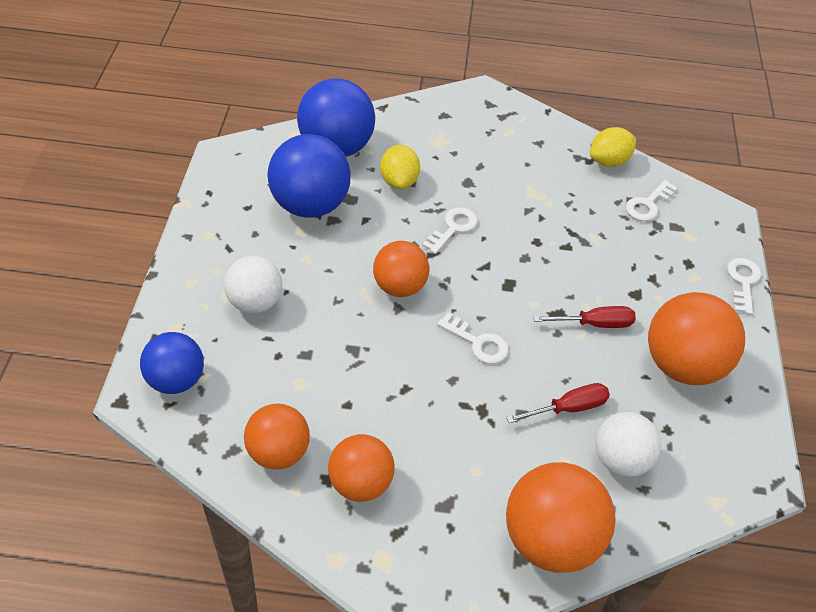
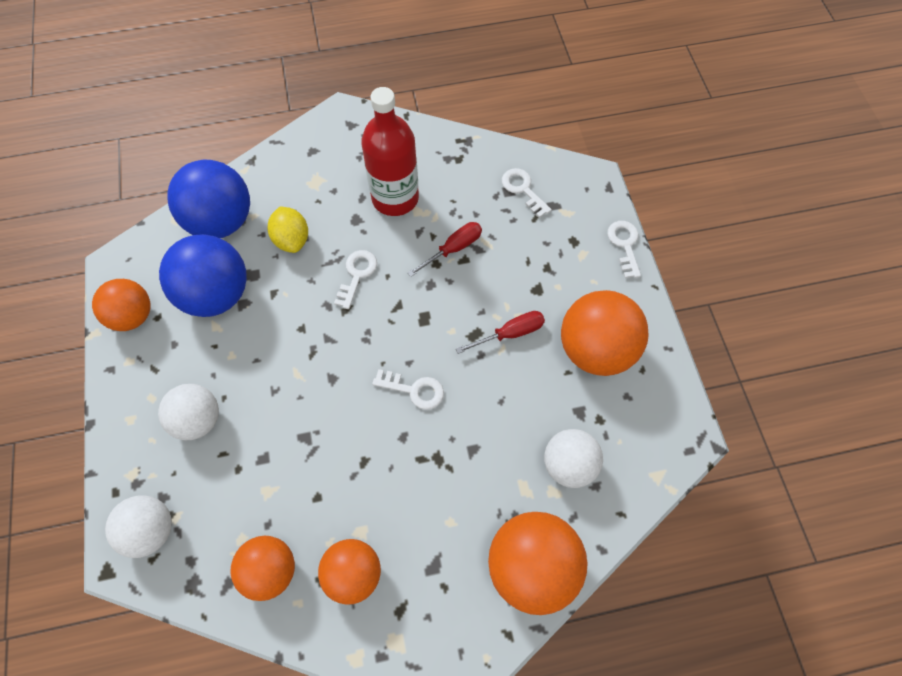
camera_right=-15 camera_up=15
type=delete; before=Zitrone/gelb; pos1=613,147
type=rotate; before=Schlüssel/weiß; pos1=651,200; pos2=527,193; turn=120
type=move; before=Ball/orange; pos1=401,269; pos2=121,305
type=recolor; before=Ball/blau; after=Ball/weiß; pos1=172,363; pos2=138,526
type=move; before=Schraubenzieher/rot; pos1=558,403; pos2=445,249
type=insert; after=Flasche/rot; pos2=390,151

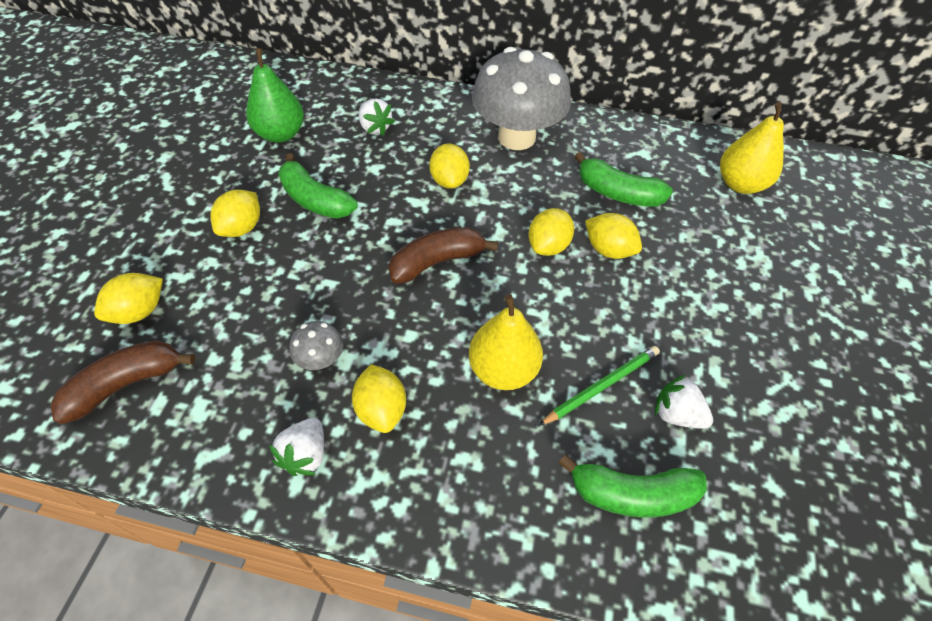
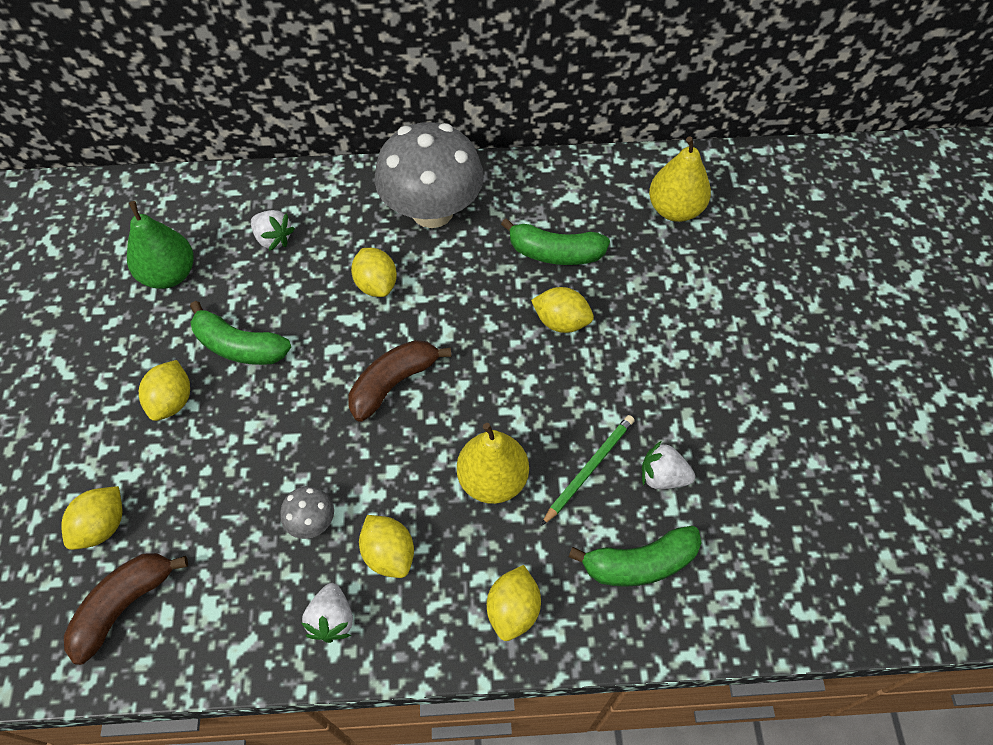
camera_right=-15 camera_up=5
type=move; before=Zitrone/gelb; pos1=551,232; pos2=514,603

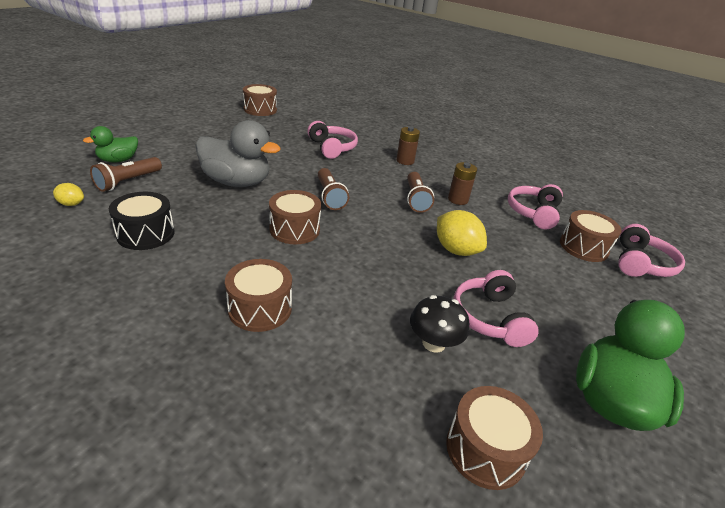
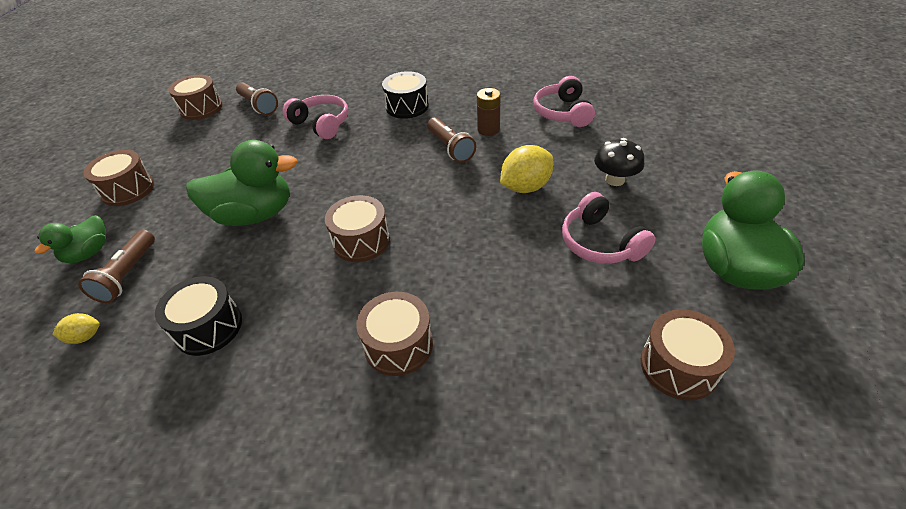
camera_right=-20 camera_up=10
type=recolor; before=Ente/grau; after=Ente/grün; pos1=238,153; pos2=242,183
type=replace; before=Batterie/braun; after=Trommel/schwarz; pos1=408,146; pos2=405,95
type=move; before=Taschenlampe/braun; pos1=333,189; pos2=257,98
type=rotate; before=Zitrone/gelb; pos1=462,233; pos2=527,169; turn=-60
type=move; before=Trommel/braun; pos1=591,236; pos2=118,178
type=delete; before=Kopfhörer/rosa; pos1=652,250
type=move; before=Pilz/schwarz; pos1=439,324; pos2=619,162

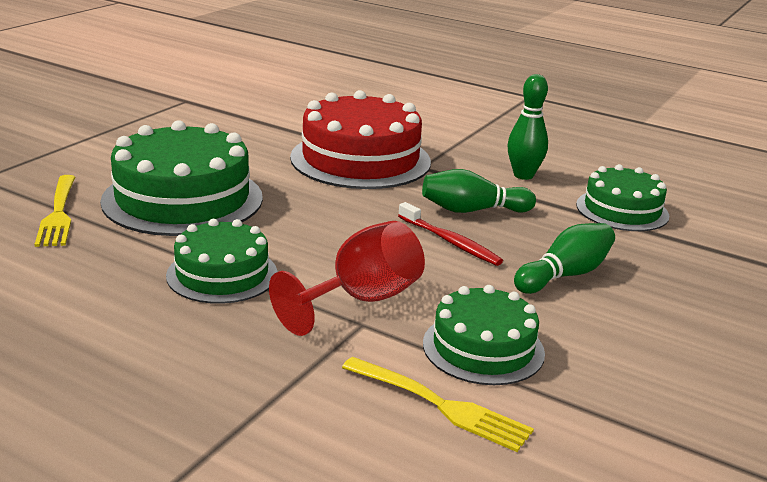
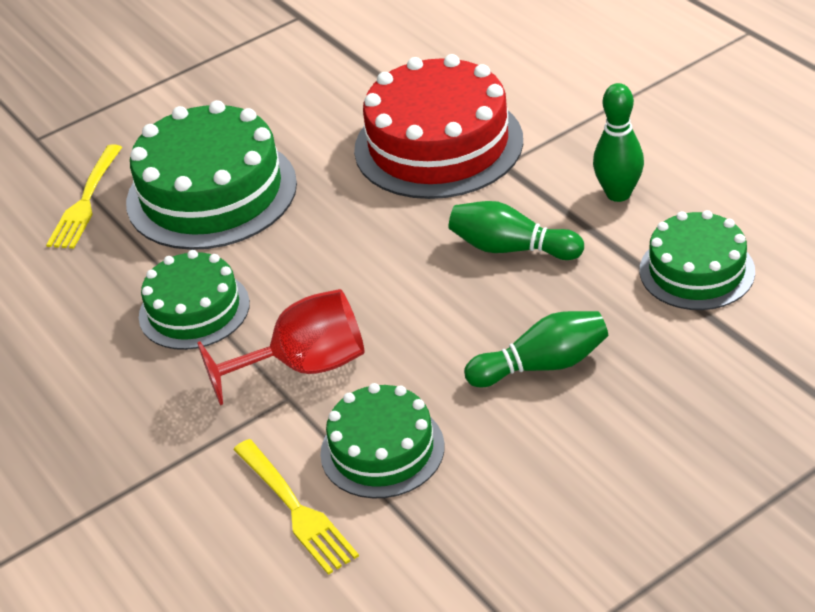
camera_right=30 camera_up=15
type=delete; before=Zahnbürste/rot; pos1=450,234

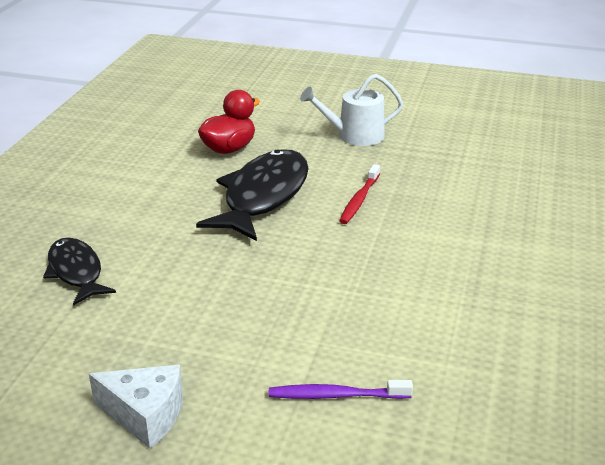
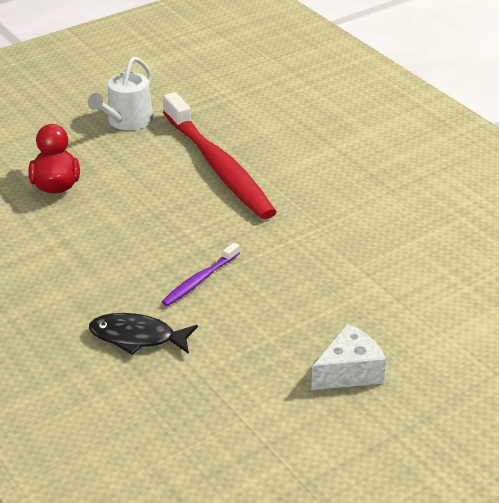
camera_right=-50 camera_up=5
type=delete; before=Fisch/schwarz; pos1=252,195
type=resize; before=Zahnbürste/rot; pos1=359,194; pos2=219,155; scale=2.24
type=move; before=Zahnbürste/lila; pos1=341,389; pos2=201,274

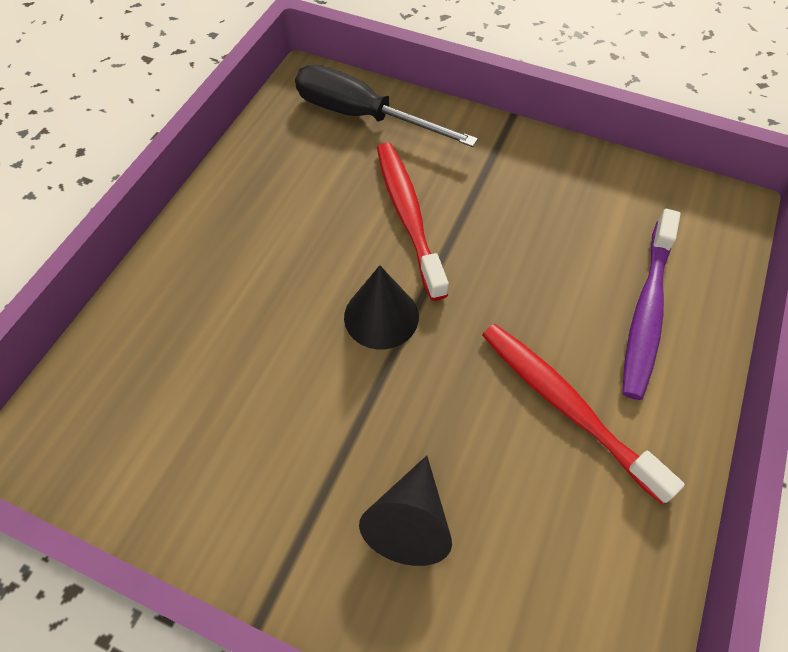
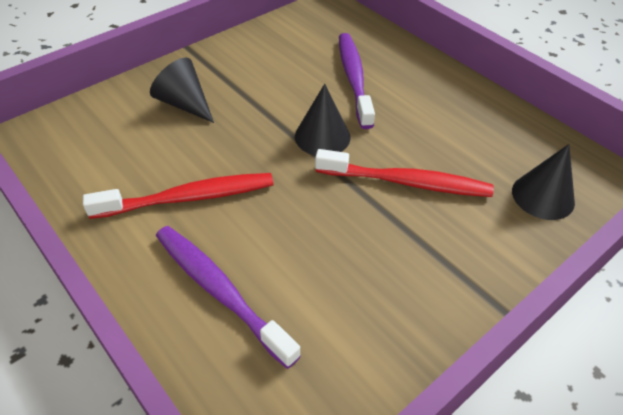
camera_right=115 camera_up=-10
type=replace; before=Schraubenzieher/schwarz; after=Kegel/schwarz; pos1=386,106; pos2=543,182
type=insert; after=Zahnbürste/lila; pos2=357,81

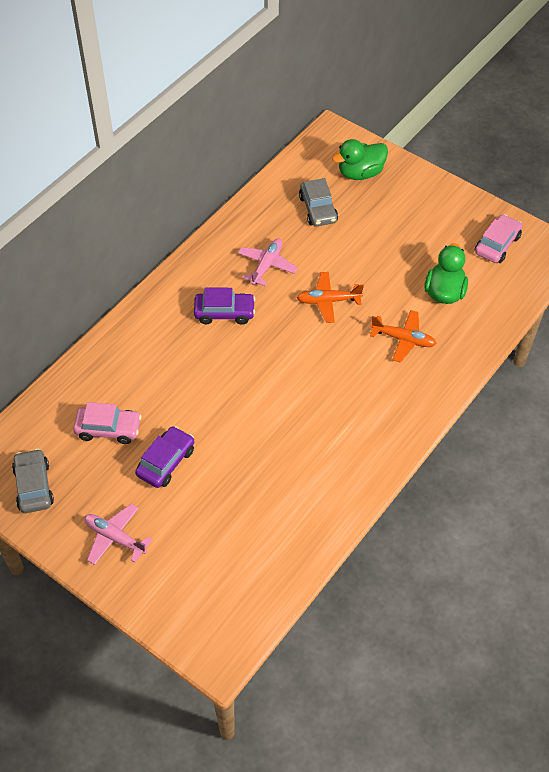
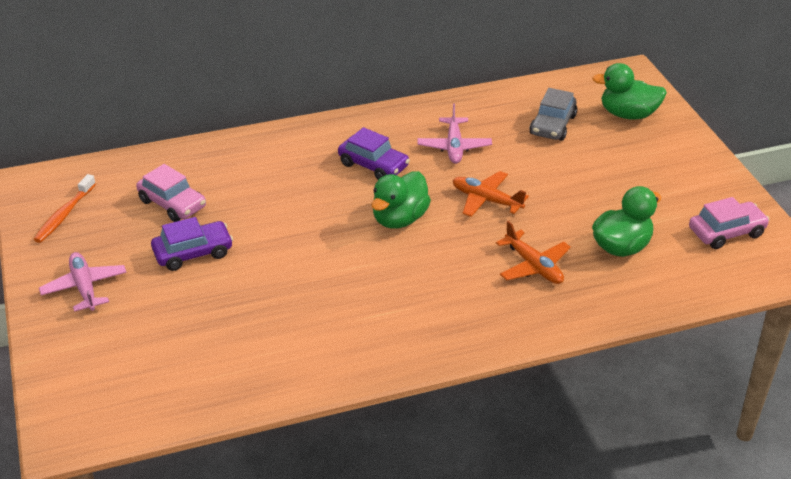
camera_right=35 camera_up=-15
type=rotate; before=Flugzeug/rosa; pos1=268,262; pos2=454,134; turn=120
type=replace; before=Auto/grau; after=Zahnbürste/orange; pos1=33,481; pos2=65,208
type=insert; after=Ente/grün; pos2=401,200

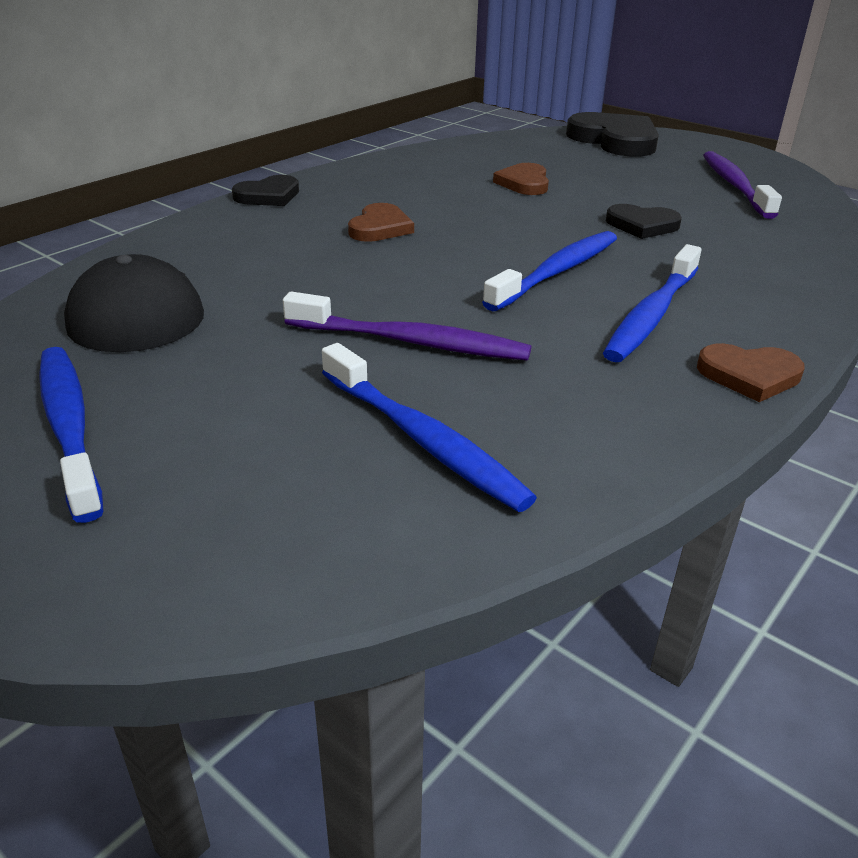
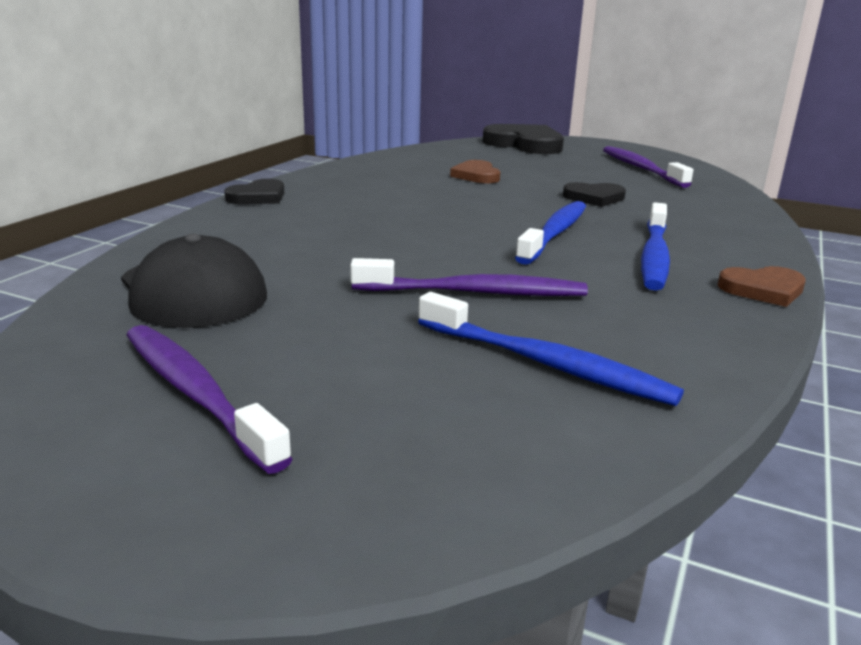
camera_right=-15 camera_up=-10
type=delete; before=Herz/braun; pos1=381,222
type=recolor; before=Zahnbürste/blau; after=Zahnbürste/lila; pos1=71,435; pos2=209,399

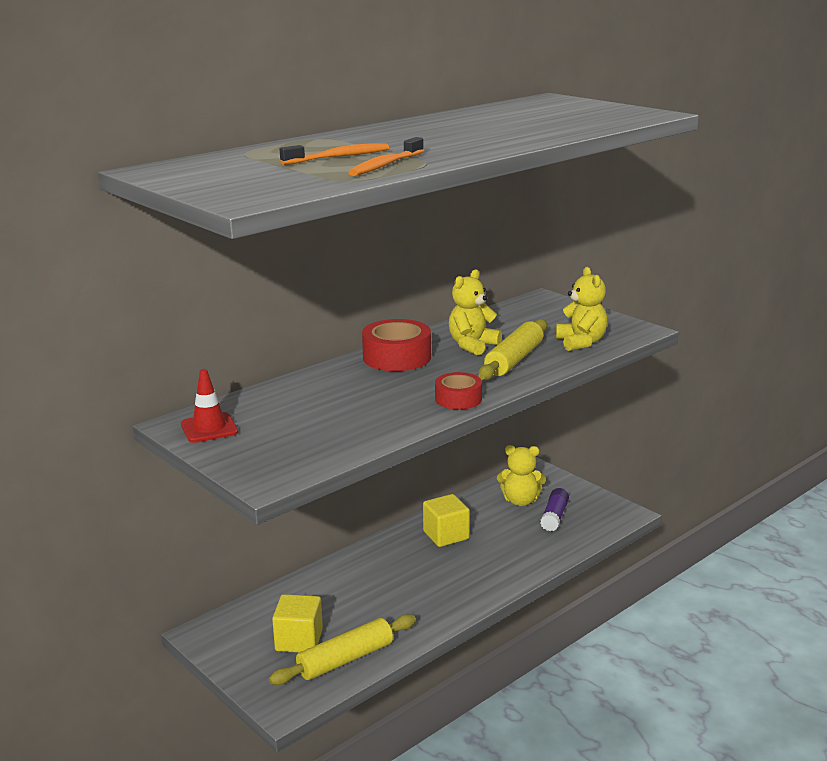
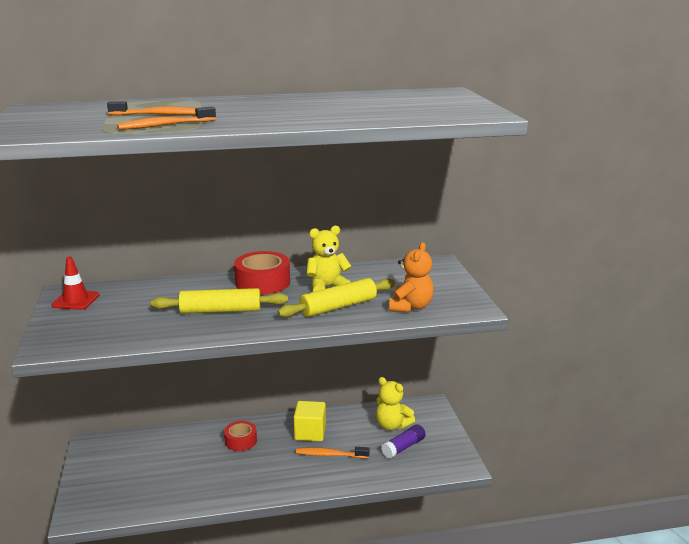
camera_right=30 camera_up=0
type=recolor; before=Teddybär/gelb; after=Teddybär/orange; pos1=582,309; pos2=411,277
type=move; before=Klebeband/rot; pos1=458,391; pos2=240,436
type=delete; before=Kubus/gelb; pos1=297,623
type=move; before=Nudelholz/gelb; pos1=342,649; pos2=219,301
type=insert; after=Zahnbürste/orange; pos2=333,452

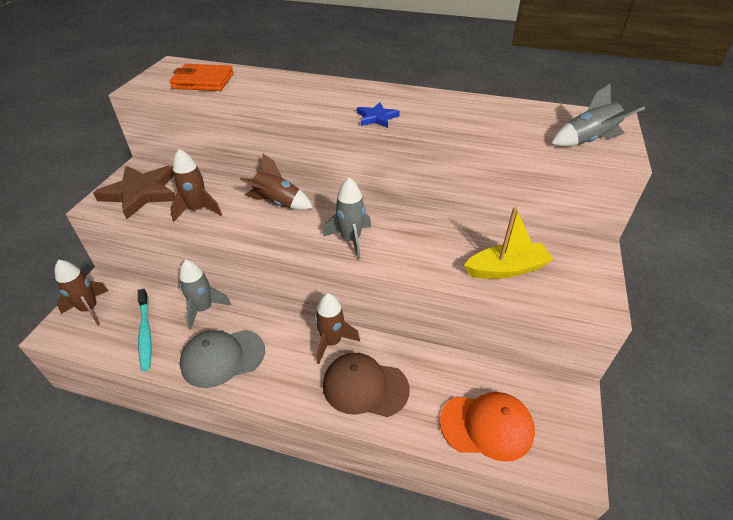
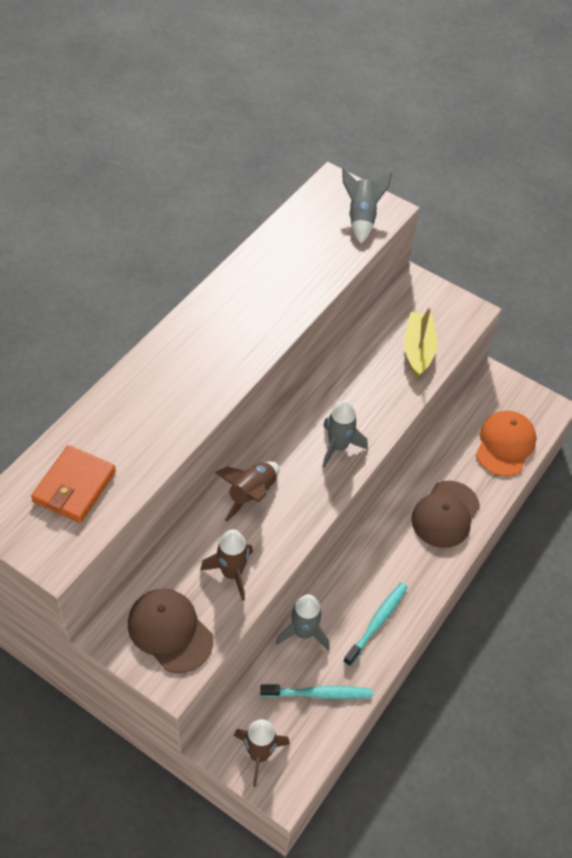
camera_right=-75 camera_up=10
type=delete; before=Stern/blau; pos1=378,115
type=replace; before=Stern/braun; after=Kappe/braun; pos1=134,192; pos2=170,631
type=delete; before=Rakete/braun; pos1=337,328
type=replace; before=Kappe/grau; after=Zahnbürste/türkis; pos1=222,359; pos2=375,624

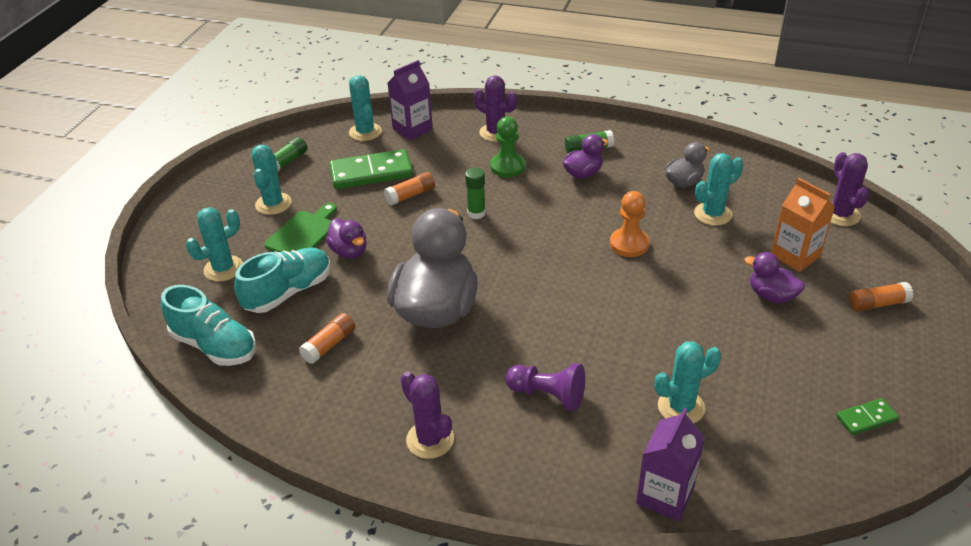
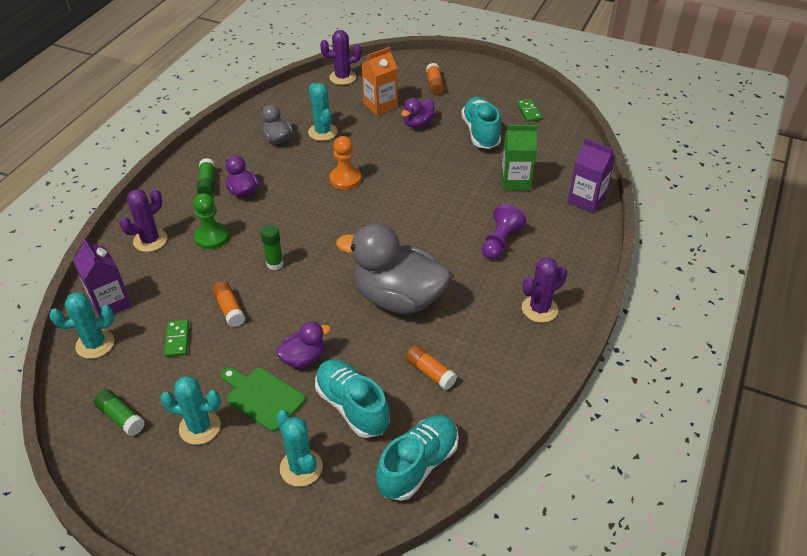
camera_right=-85 camera_up=5
type=resize; before=Dominostein/grün; pos1=371,169; pos2=176,338; scale=0.5
type=replace; before=Kaktus/türkis; after=Getränkekarton/grün; pos1=688,382; pos2=519,157
type=insert; after=Schuh/türkis; pos2=481,123

